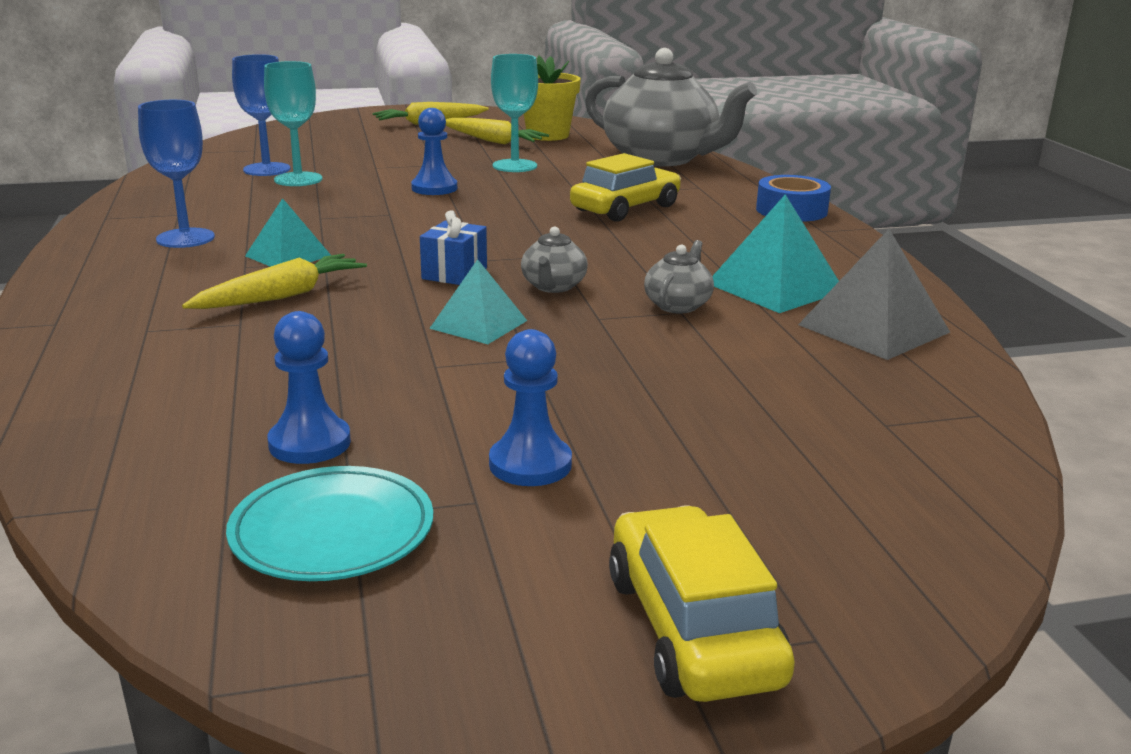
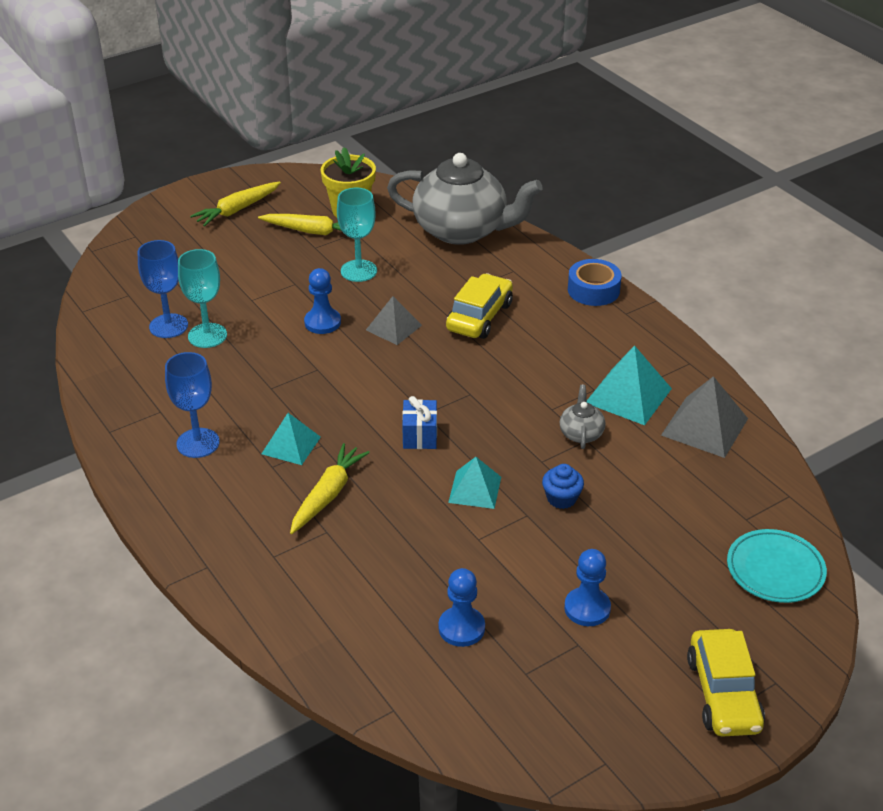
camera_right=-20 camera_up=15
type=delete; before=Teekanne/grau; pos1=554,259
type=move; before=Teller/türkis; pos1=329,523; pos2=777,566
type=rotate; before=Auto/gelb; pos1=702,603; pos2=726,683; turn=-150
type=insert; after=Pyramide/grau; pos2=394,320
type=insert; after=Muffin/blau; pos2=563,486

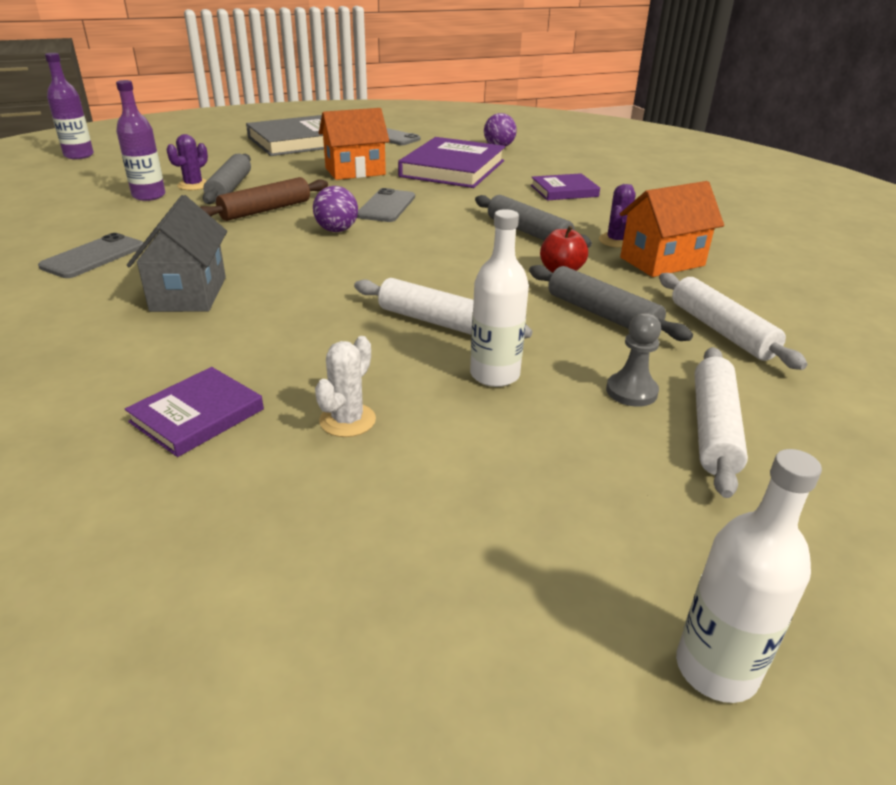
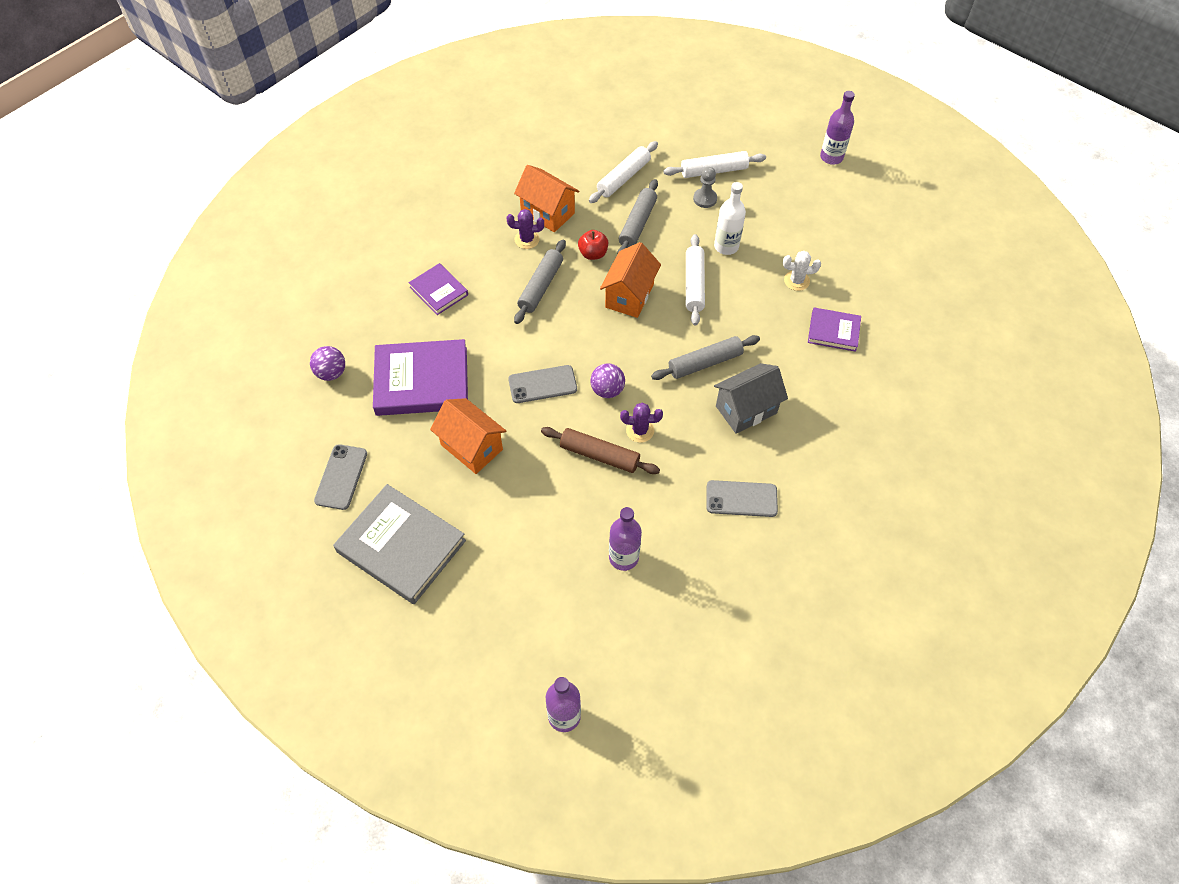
camera_right=-115 camera_up=25
type=move; before=Kaktus/lila; pos1=187,162; pos2=641,423
type=move; before=Nudelholz/grau; pos1=227,179; pos2=705,357
type=recolor; before=Flasche/weiß; after=Flasche/lila; pos1=749,576; pos2=837,128
type=insert; after=Haus/orange; pos2=630,280

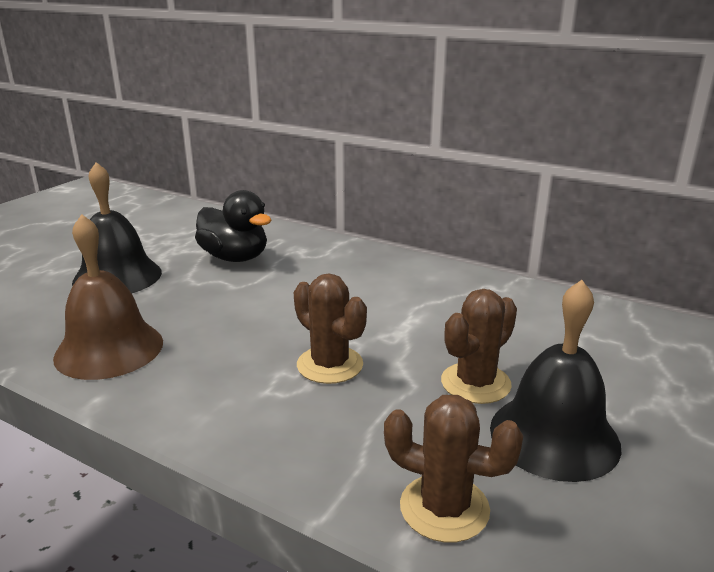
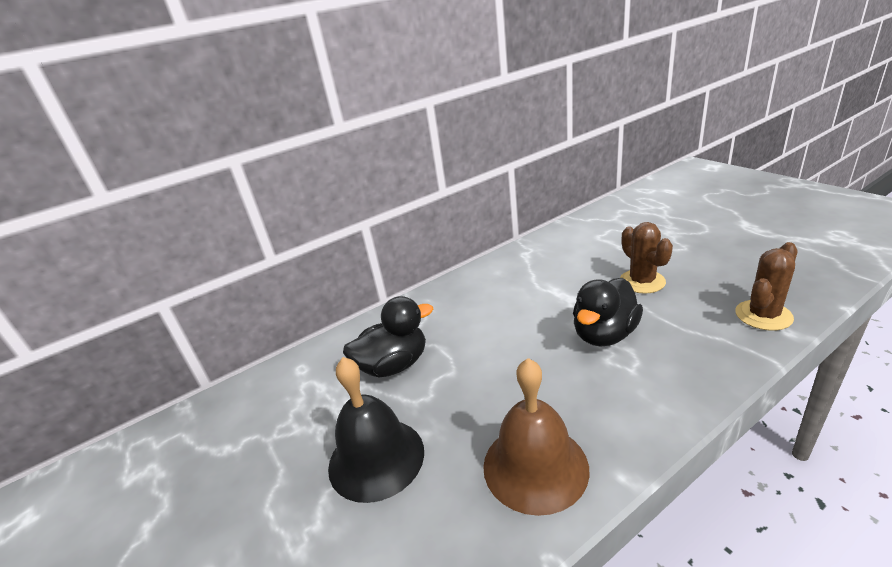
camera_right=-60 camera_up=5
type=replace; before=Kaktus/braun; after=Ente/schwarz; pos1=330,328; pos2=608,312
type=delete; before=Glocke/schwarz; pos1=556,381

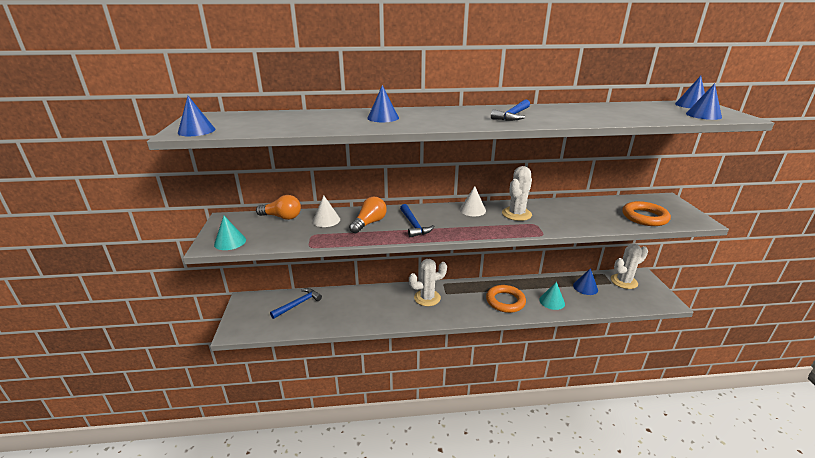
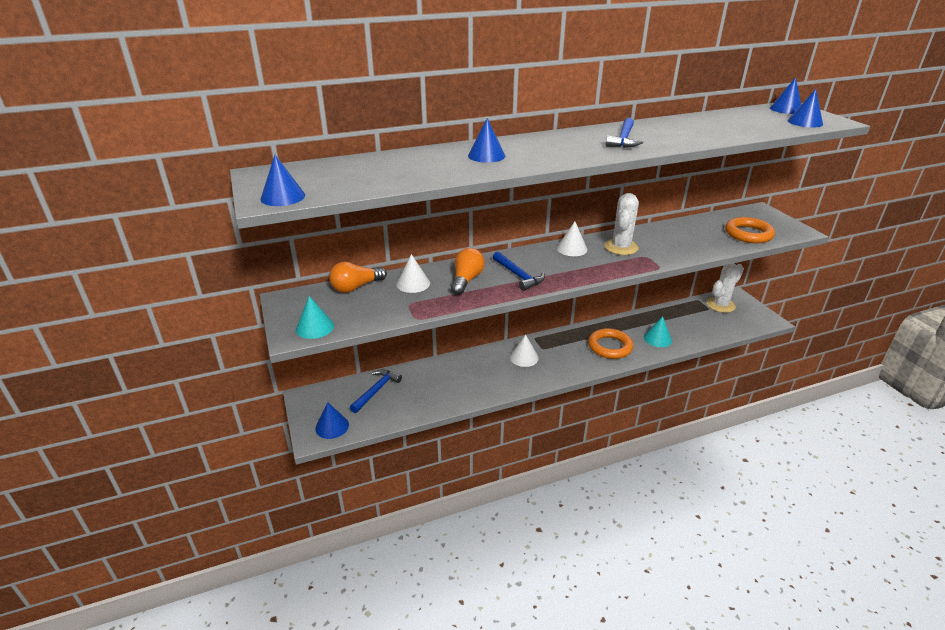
camera_right=-15 camera_up=5
type=rotate; before=Glühbirne/orange; pos1=278,207; pos2=358,277; turn=150
type=replace; before=Kaktus/weiß; after=Kegel/weiß; pos1=428,282; pos2=524,351
type=move; before=Kegel/blau; pos1=585,281; pos2=332,420

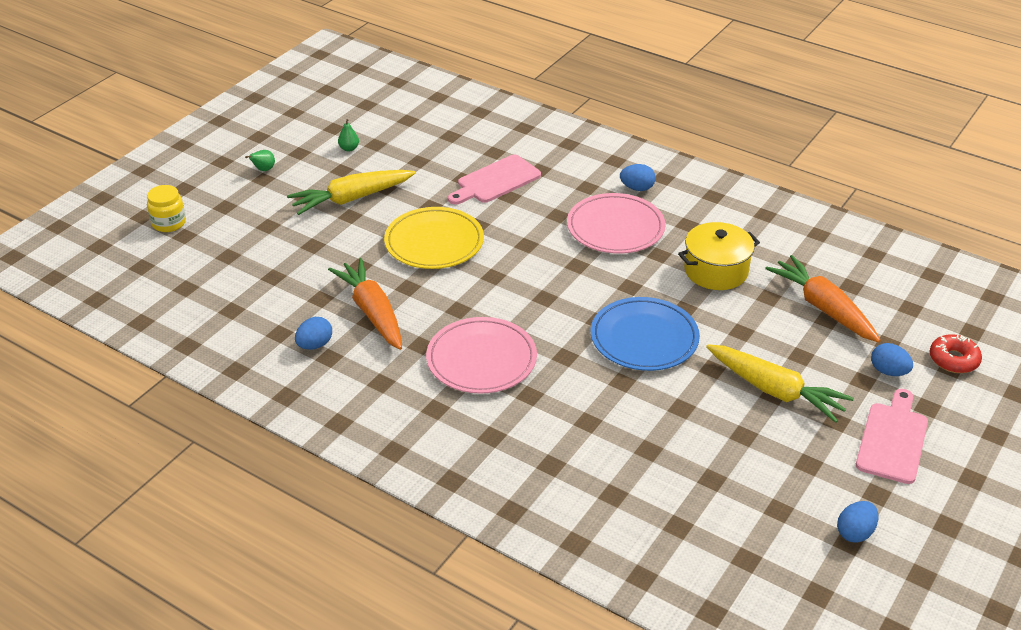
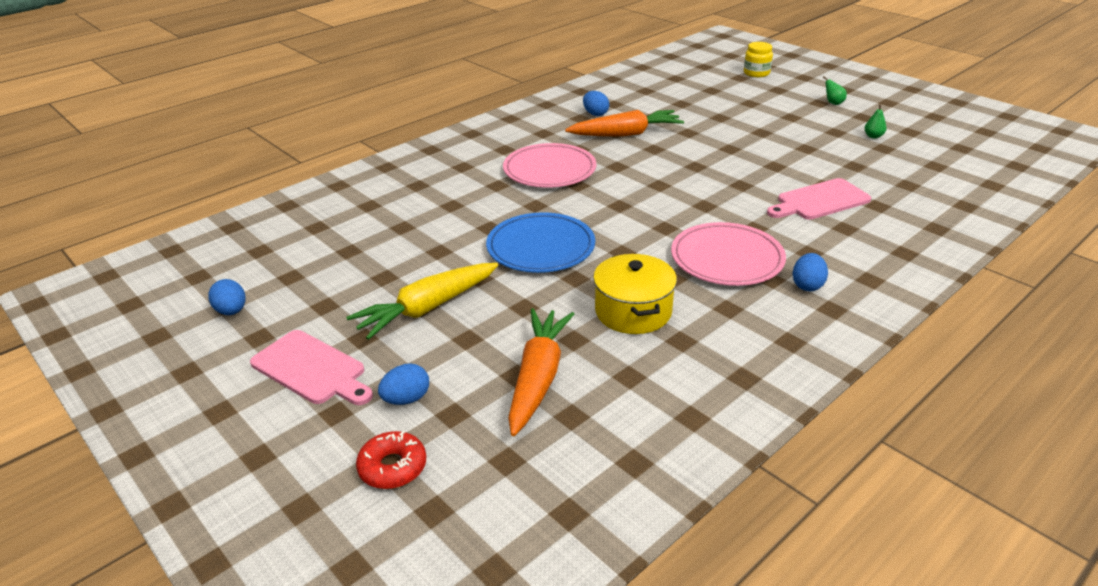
camera_right=105 camera_up=-5
type=rotate; before=Schneidebrett/rosa; pos1=494,180; pos2=819,199; turn=-90
type=delete; before=Karotte/gelb; pos1=351,192
type=delete; before=Teller/gelb; pos1=434,238
type=rotate; before=Karotte/orange; pos1=823,298; pos2=541,372; turn=-60

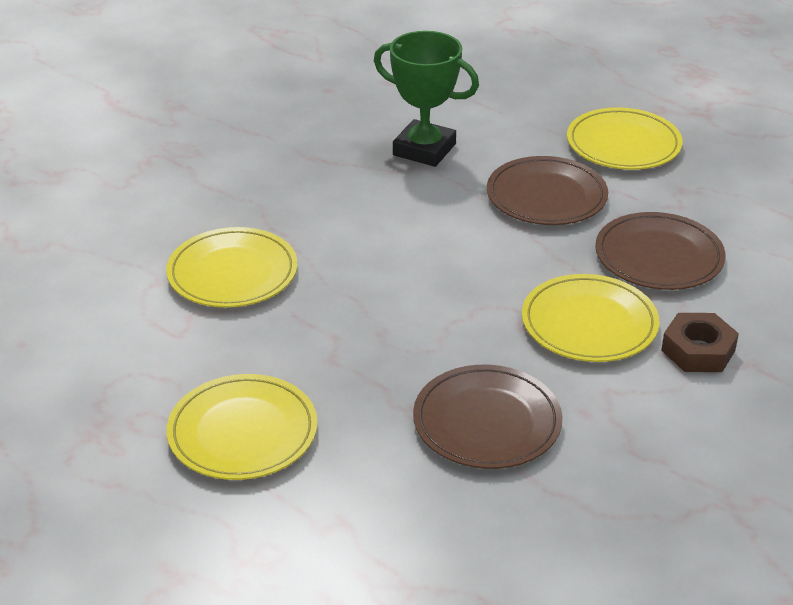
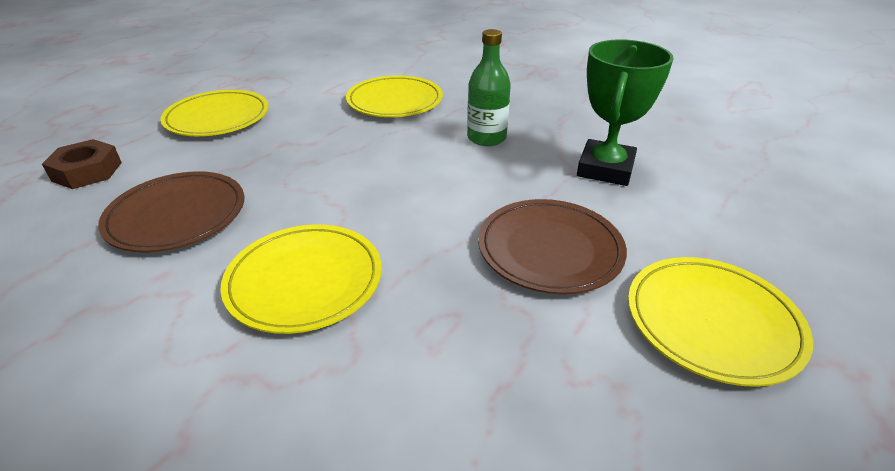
camera_right=85 camera_up=0
type=delete; before=Teller/braun; pos1=660,251
type=move; before=Sechskantmutter/braun; pos1=700,342; pos2=82,164
type=insert; after=Flasche/grün; pos2=489,87

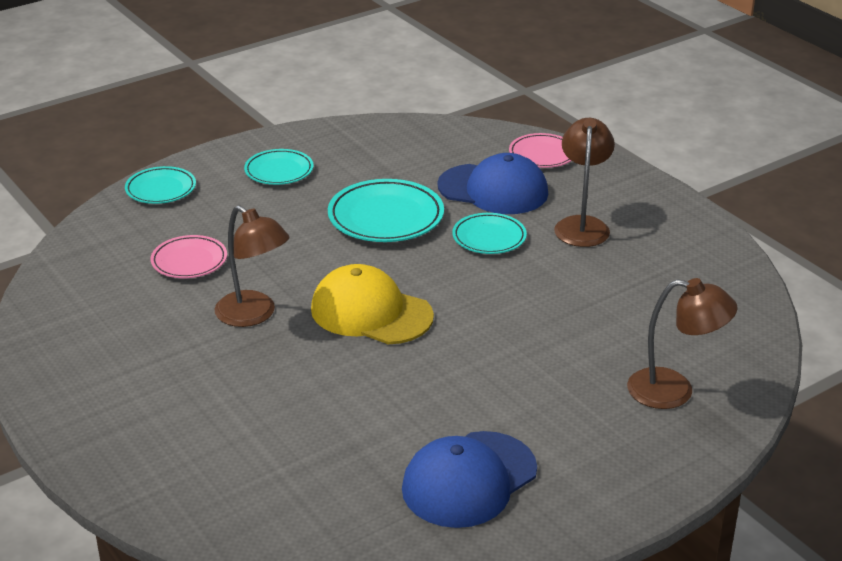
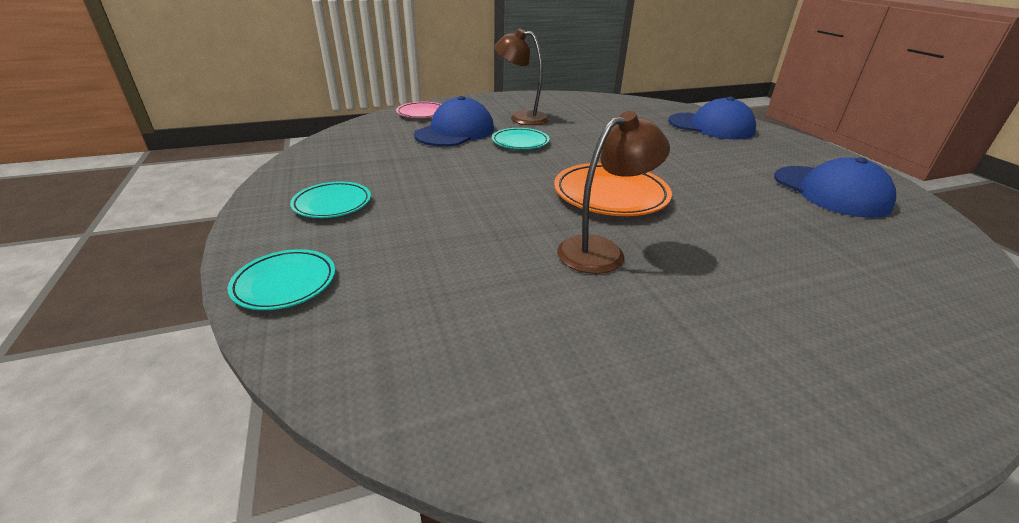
camera_right=-75 camera_up=0
type=delete; before=Teller/türkis; pos1=386,210
type=delete; before=Teller/rosa; pos1=189,256
type=replace; before=Kappe/gelb; after=Teller/orange; pos1=372,304; pos2=613,189
type=replace; before=Lampe/braun; after=Kappe/blau; pos1=682,343; pos2=712,118

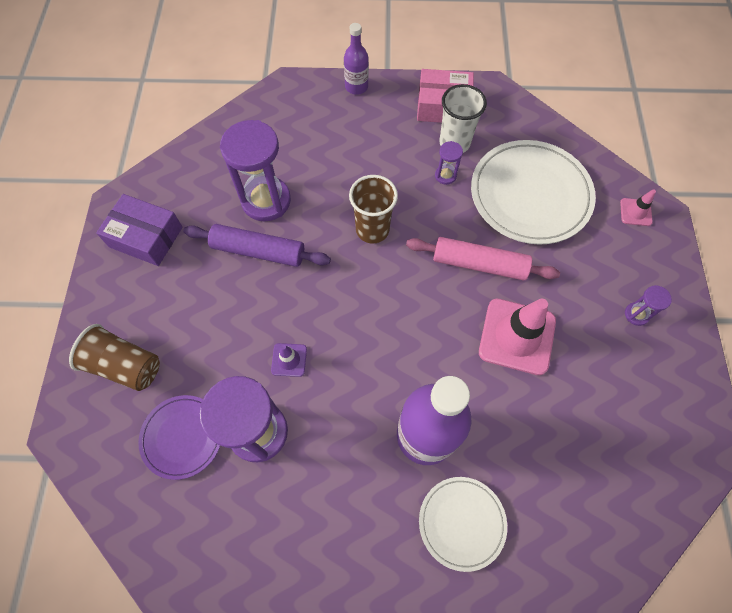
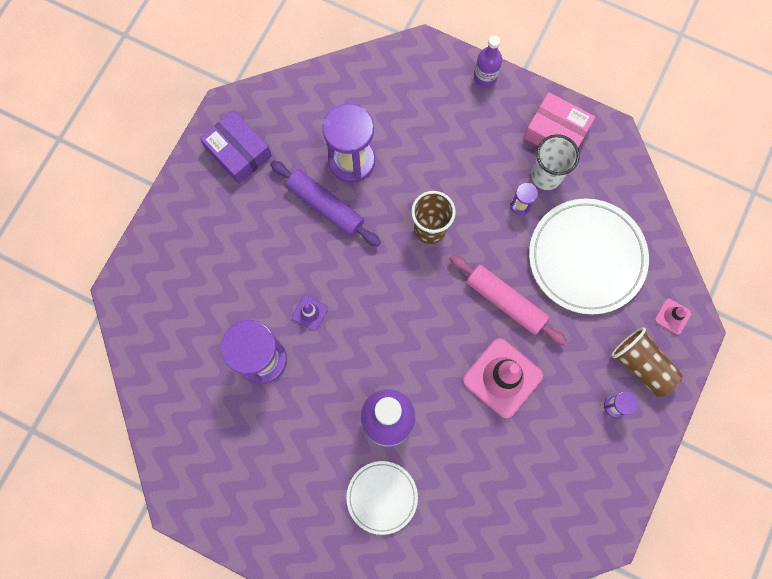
camera_right=25 camera_up=10
type=move; before=Becher/braun; pos1=114,357; pos2=647,362
type=delete; before=Teller/lila; pos1=179,437

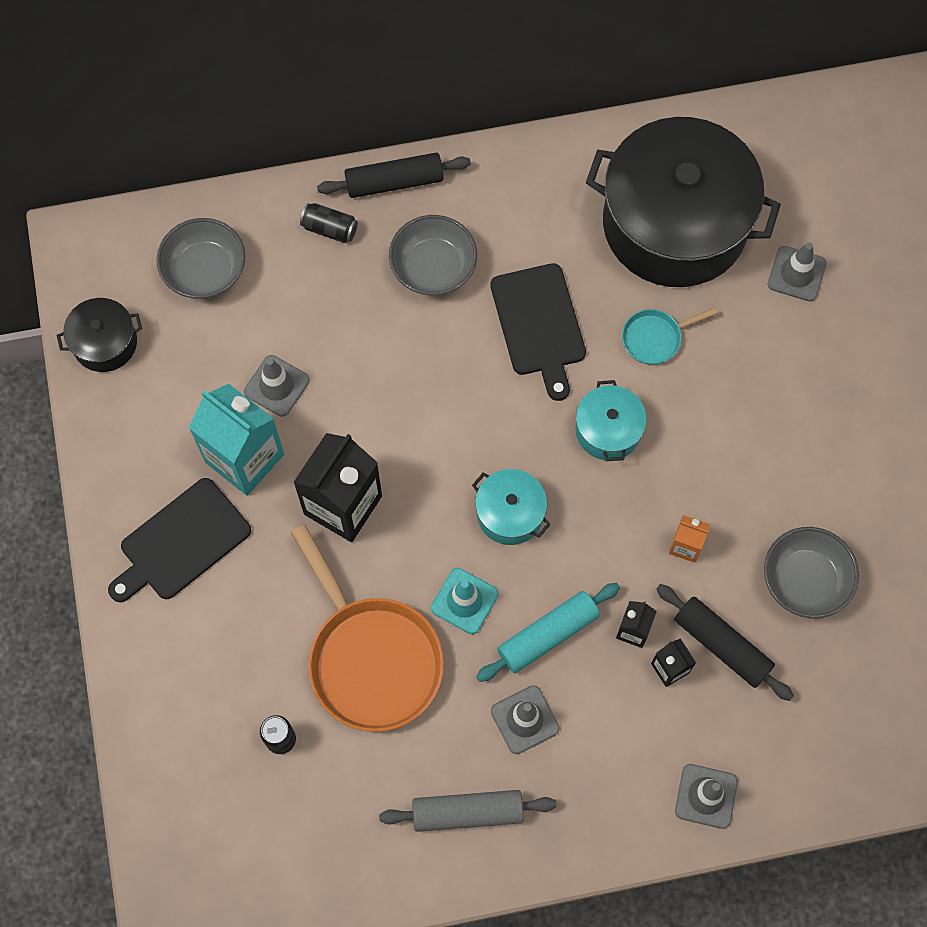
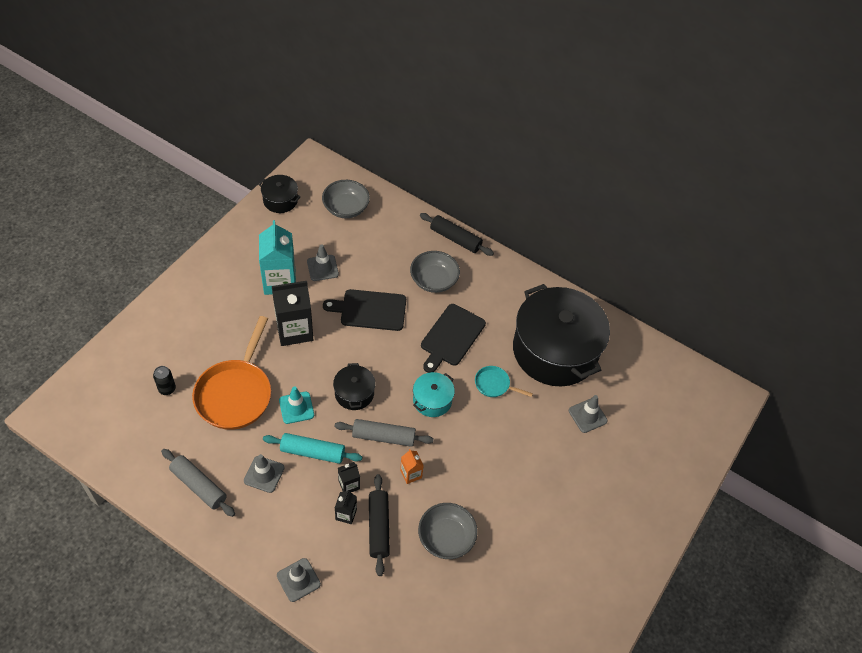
camera_right=40 camera_up=-15
type=delete; before=Dose/schwarz; pos1=329,223
type=recolor; before=Kochtopf/türkis; after=Kochtopf/schwarz; pos1=511,507; pos2=354,386
type=move; before=Schneidebrett/schwarz; pos1=179,540; pos2=364,310
type=insert; after=Nudelholz/grau; pos2=384,433

